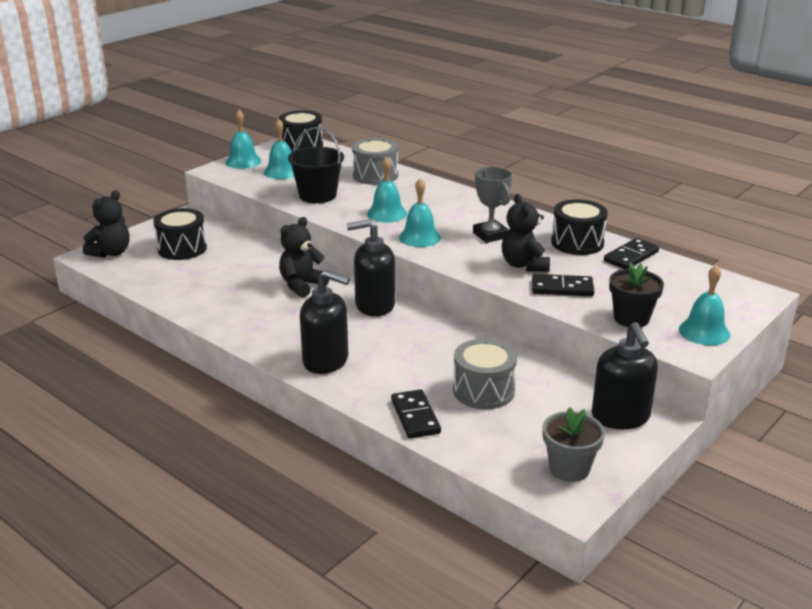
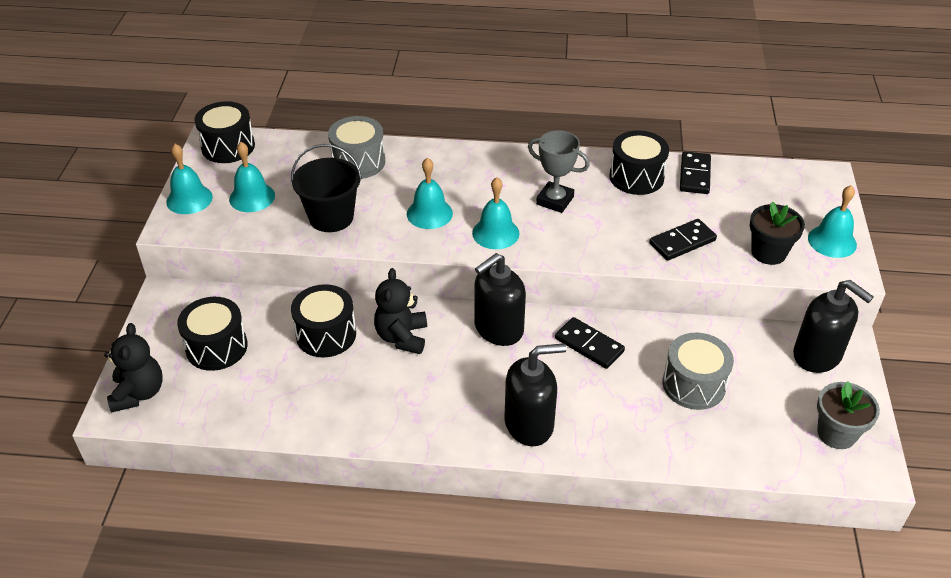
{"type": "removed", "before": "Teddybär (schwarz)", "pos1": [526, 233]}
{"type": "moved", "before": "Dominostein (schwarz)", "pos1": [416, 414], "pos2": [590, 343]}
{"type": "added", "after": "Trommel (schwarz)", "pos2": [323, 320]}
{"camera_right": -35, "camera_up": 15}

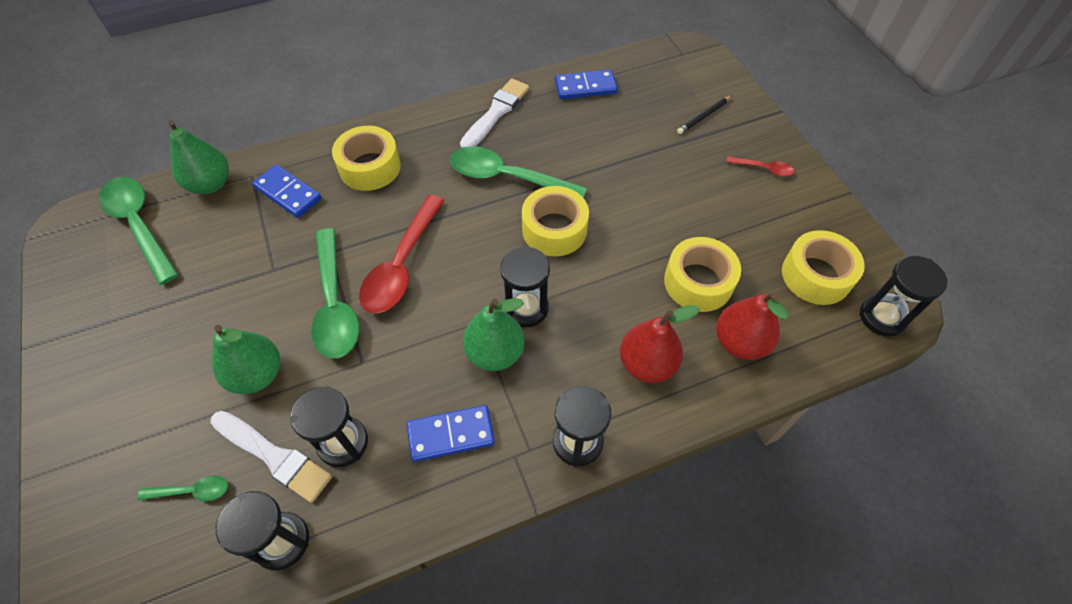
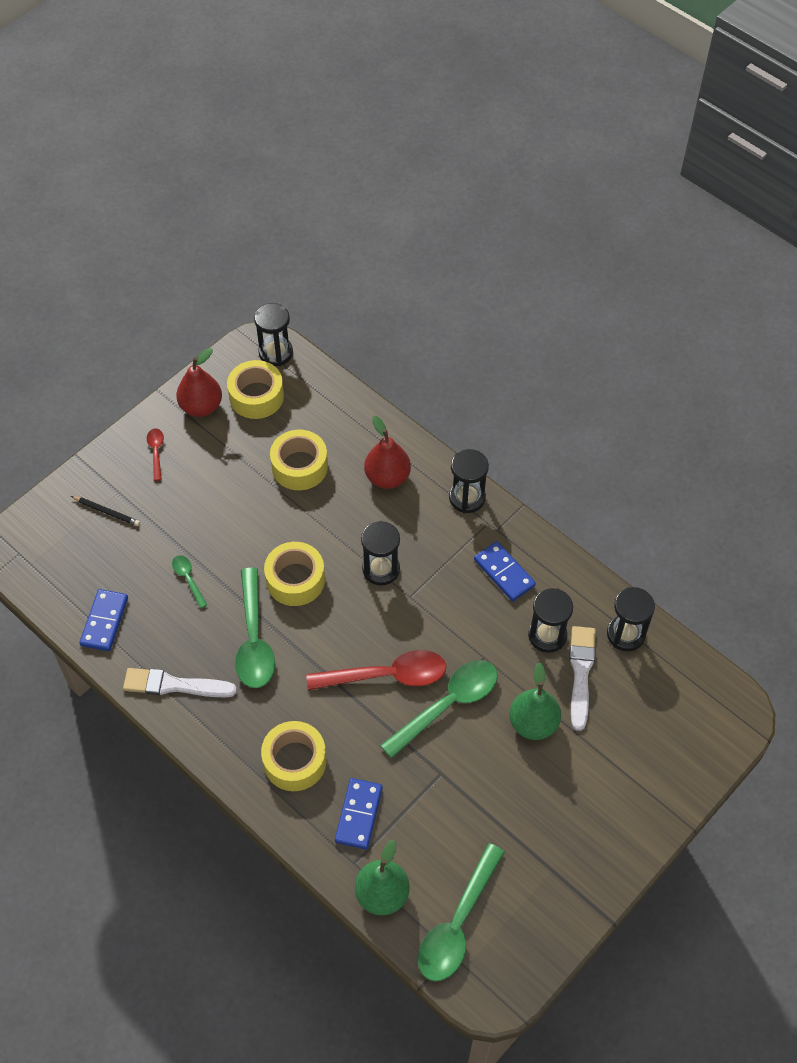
{"type": "turned", "before": "Dominostein (blau)", "pos1": [586, 84], "pos2": [104, 620], "turn": 45}
{"type": "moved", "before": "Birne (rot)", "pos1": [752, 326], "pos2": [199, 382]}
{"type": "removed", "before": "Birne (grün)", "pos1": [494, 334]}
{"type": "moved", "before": "Löffel (grün)", "pos1": [183, 488], "pos2": [189, 581]}
{"camera_right": -115, "camera_up": 0}

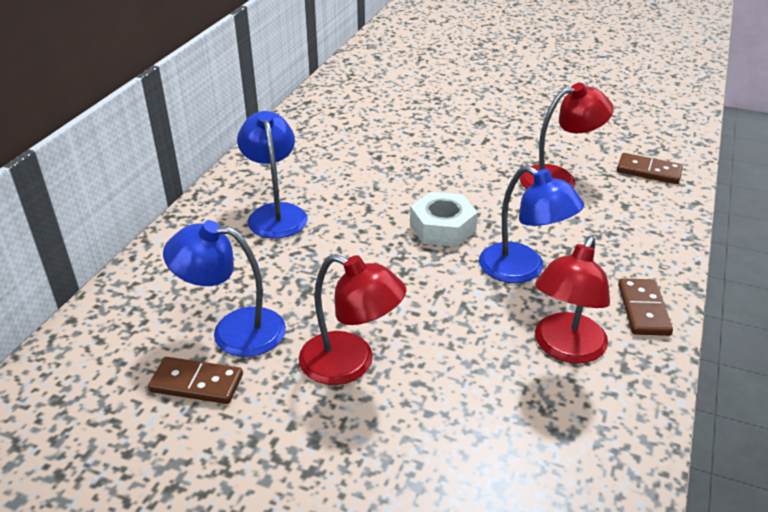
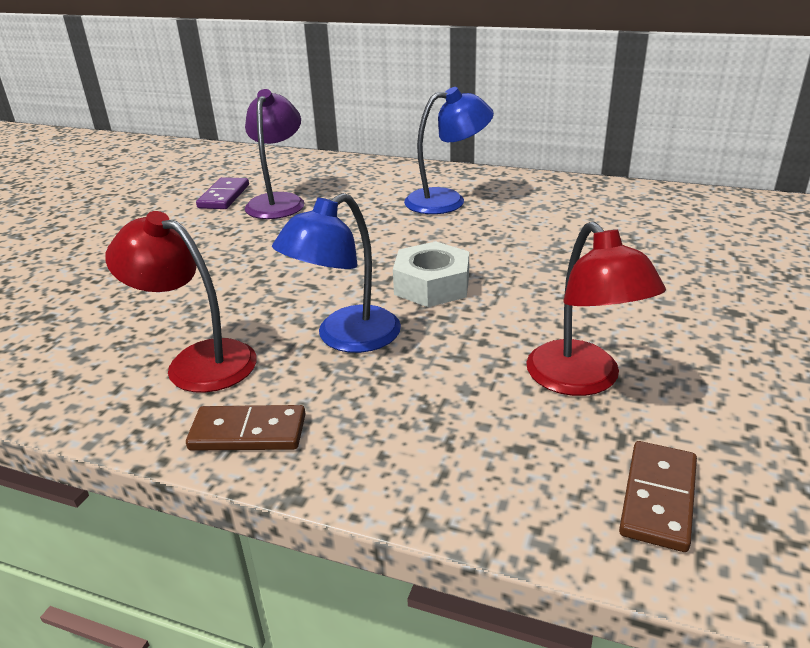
{"type": "recoloured", "before": "Lampe (blau)", "after": "Lampe (lila)", "pos1": [224, 289], "pos2": [274, 154]}
{"type": "removed", "before": "Lampe (rot)", "pos1": [353, 319]}
{"type": "recoloured", "before": "Dominostein (braun)", "after": "Dominostein (lila)", "pos1": [195, 380], "pos2": [222, 193]}
{"camera_right": 90, "camera_up": -5}

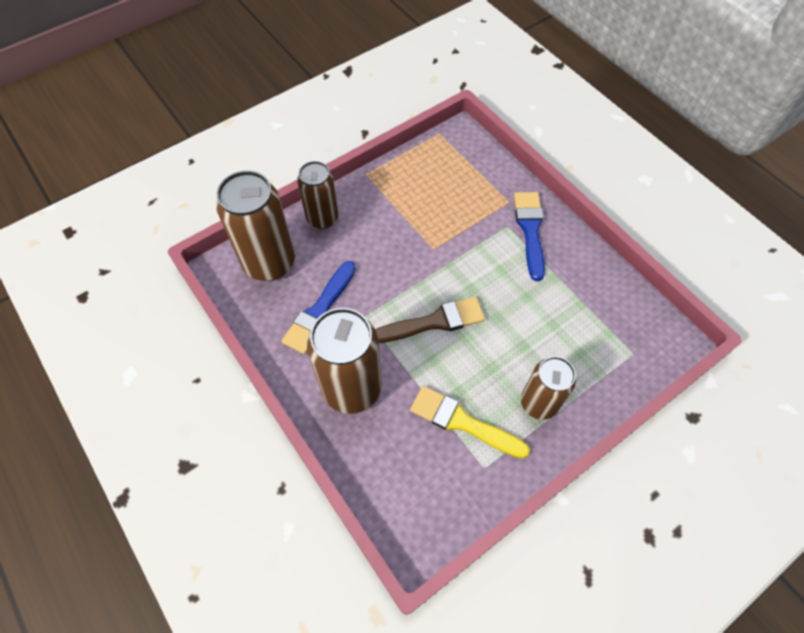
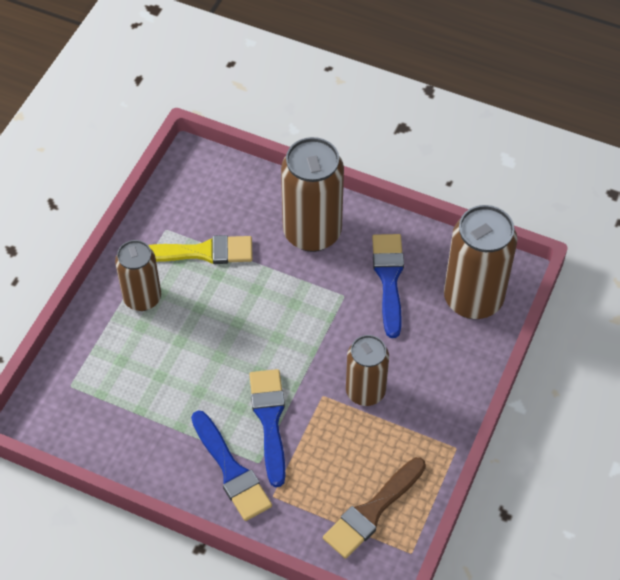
{"type": "moved", "before": "Dose (braun)", "pos1": [318, 195], "pos2": [367, 370]}
{"type": "moved", "before": "Pinsel (braun)", "pos1": [430, 320], "pos2": [374, 508]}
{"type": "added", "after": "Pinsel (blau)", "pos2": [267, 428]}
{"camera_right": 150, "camera_up": -5}

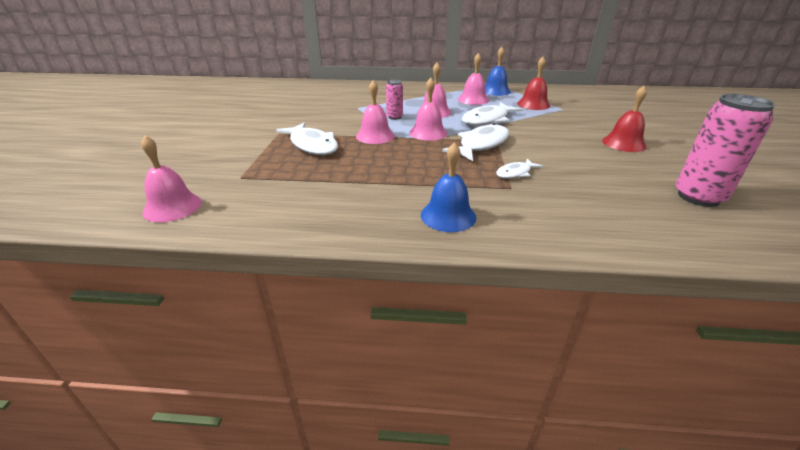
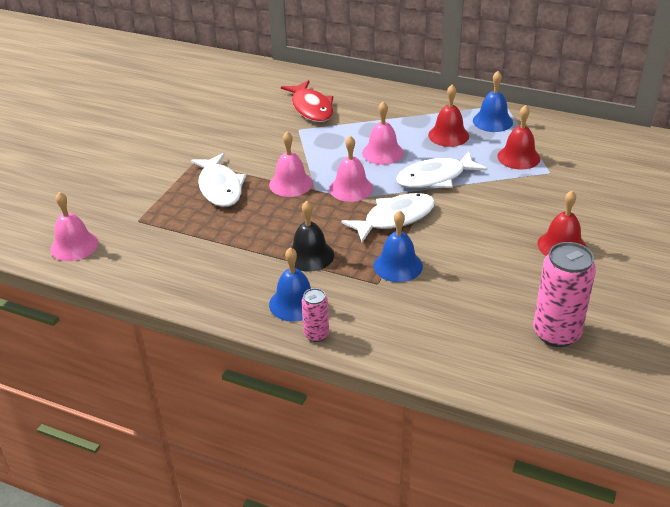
{"type": "recoloured", "before": "Glocke (rosa)", "after": "Glocke (rot)", "pos1": [473, 79], "pos2": [448, 116]}
{"type": "moved", "before": "Dose (rosa)", "pos1": [394, 100], "pos2": [315, 315]}
{"type": "replaced", "before": "Fisch (weiß)", "after": "Glocke (blau)", "pos1": [519, 168], "pos2": [398, 246]}
{"type": "added", "after": "Fisch (rot)", "pos2": [307, 101]}
{"type": "added", "after": "Glocke (schwarz)", "pos2": [312, 236]}
{"camera_right": 20, "camera_up": 5}

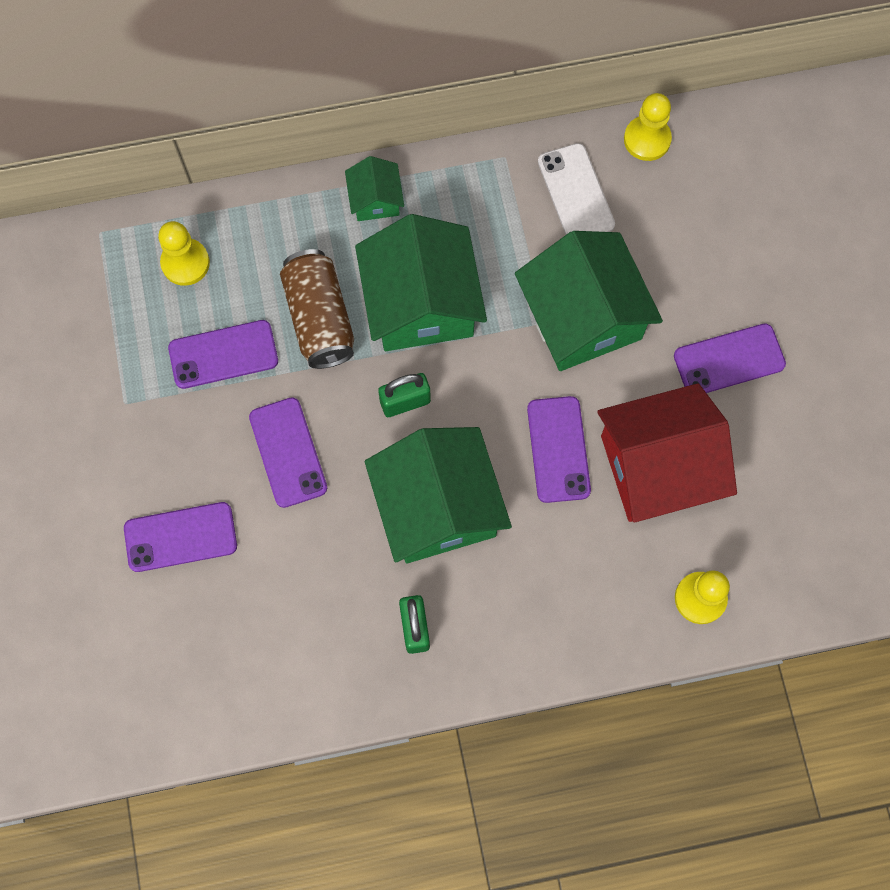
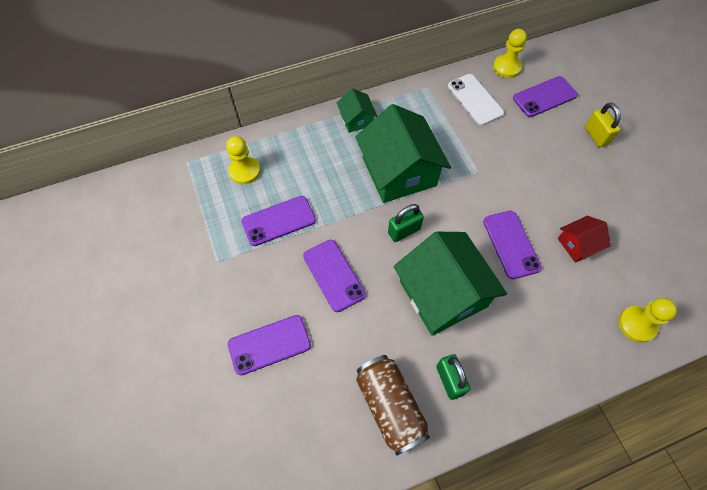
{"type": "removed", "before": "Haus (grün)", "pos1": [589, 301]}
{"type": "moved", "before": "Dose (braun)", "pos1": [317, 309], "pos2": [393, 405]}
{"type": "moved", "before": "Handy (lila)", "pos1": [730, 358], "pos2": [545, 96]}
{"type": "resized", "before": "Haus (rot)", "pos1": [667, 452], "pos2": [584, 239], "scale": 0.48}
{"type": "added", "after": "Vorhängeschloss (gelb)", "pos2": [603, 125]}
{"camera_right": -10, "camera_up": -10}

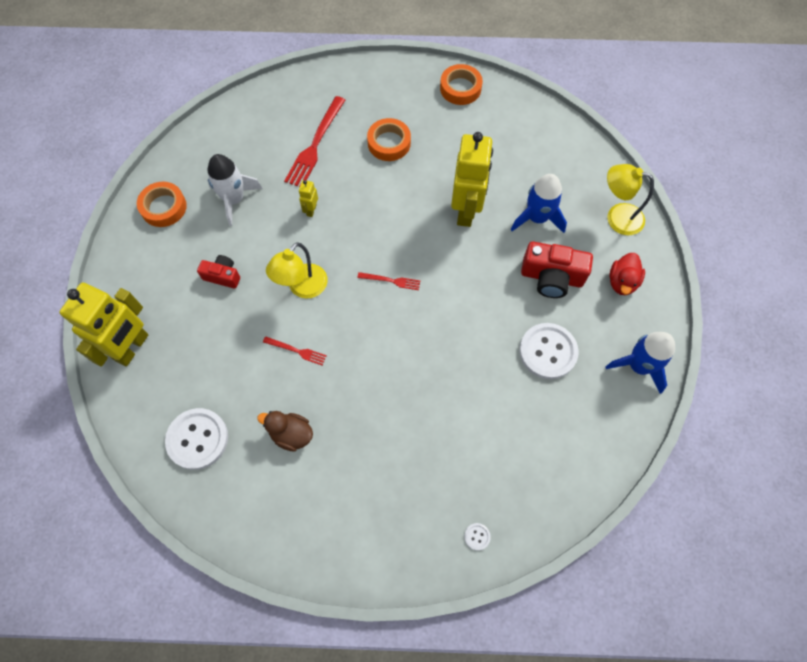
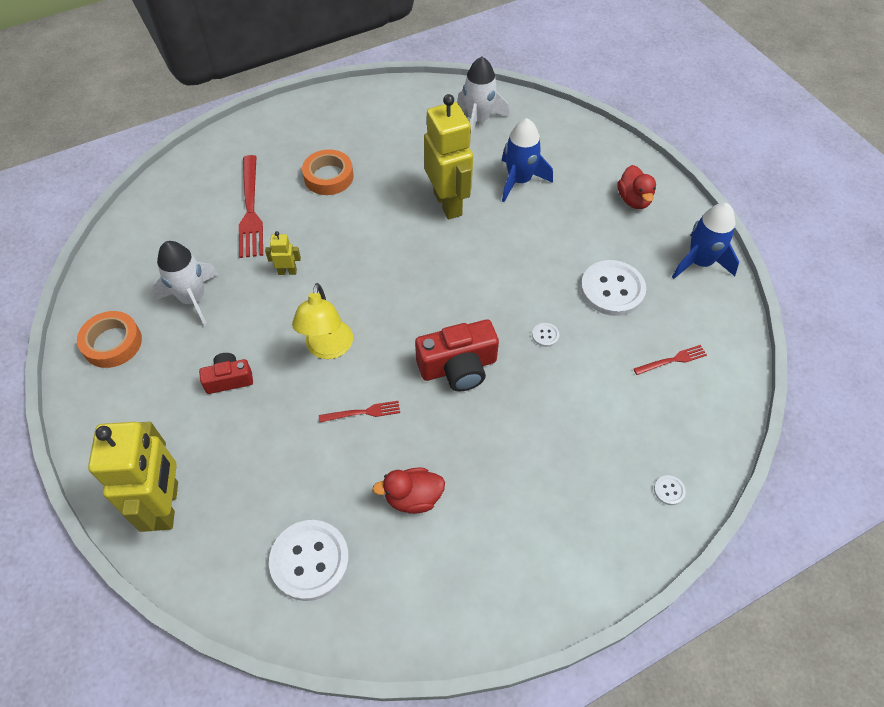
{"type": "removed", "before": "Klebeband (orange)", "pos1": [461, 84]}
{"type": "removed", "before": "Lampe (gelb)", "pos1": [630, 199]}
{"type": "turned", "before": "Roboter (gelb)", "pos1": [308, 198], "pos2": [283, 253], "turn": 105}
{"type": "moved", "before": "Kamera (rot)", "pos1": [557, 269], "pos2": [457, 356]}
{"type": "moved", "before": "Gabel (rot)", "pos1": [388, 281], "pos2": [670, 360]}
{"type": "recoloured", "before": "Ente (braun)", "after": "Ente (rot)", "pos1": [285, 431], "pos2": [408, 491]}
{"type": "added", "after": "Rakete (weiß)", "pos2": [483, 99]}
{"type": "added", "after": "Knopf (weiß)", "pos2": [545, 335]}
{"camera_right": -30, "camera_up": -10}

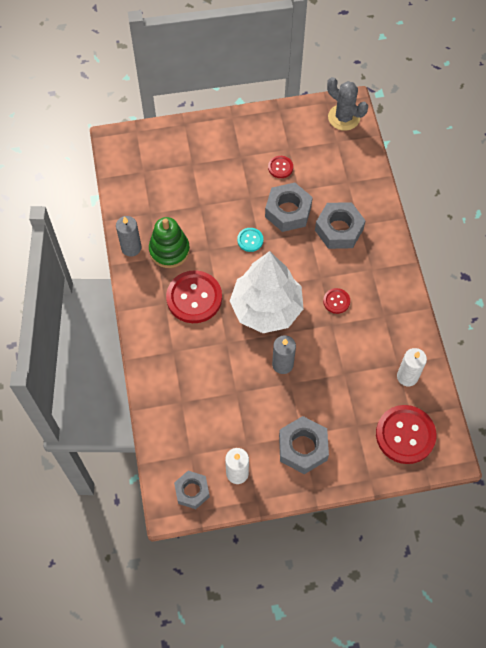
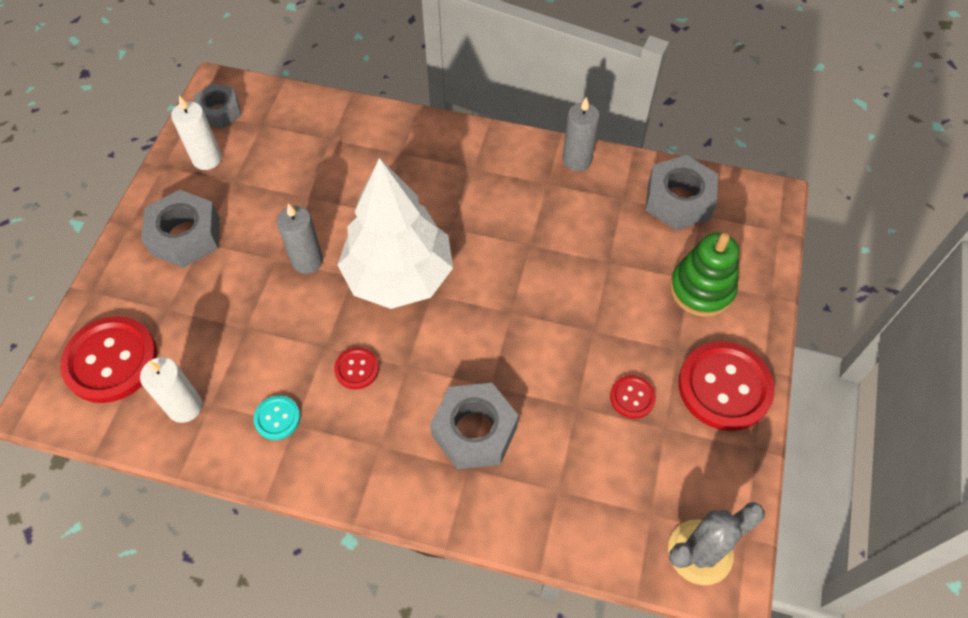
{"type": "moved", "before": "Sechskantmutter (grau)", "pos1": [289, 207], "pos2": [681, 192]}
{"type": "moved", "before": "Stapelspielzeug (grün)", "pos1": [169, 242], "pos2": [704, 275]}
{"type": "moved", "before": "Knopf (türkis)", "pos1": [250, 240], "pos2": [277, 418]}
{"type": "moved", "before": "Knopf (rot)", "pos1": [194, 296], "pos2": [726, 386]}
{"camera_right": 115, "camera_up": -5}

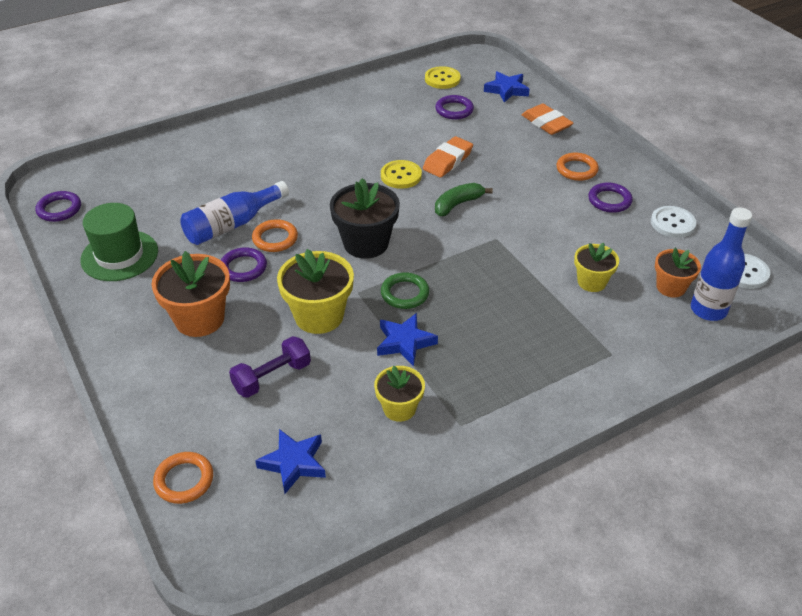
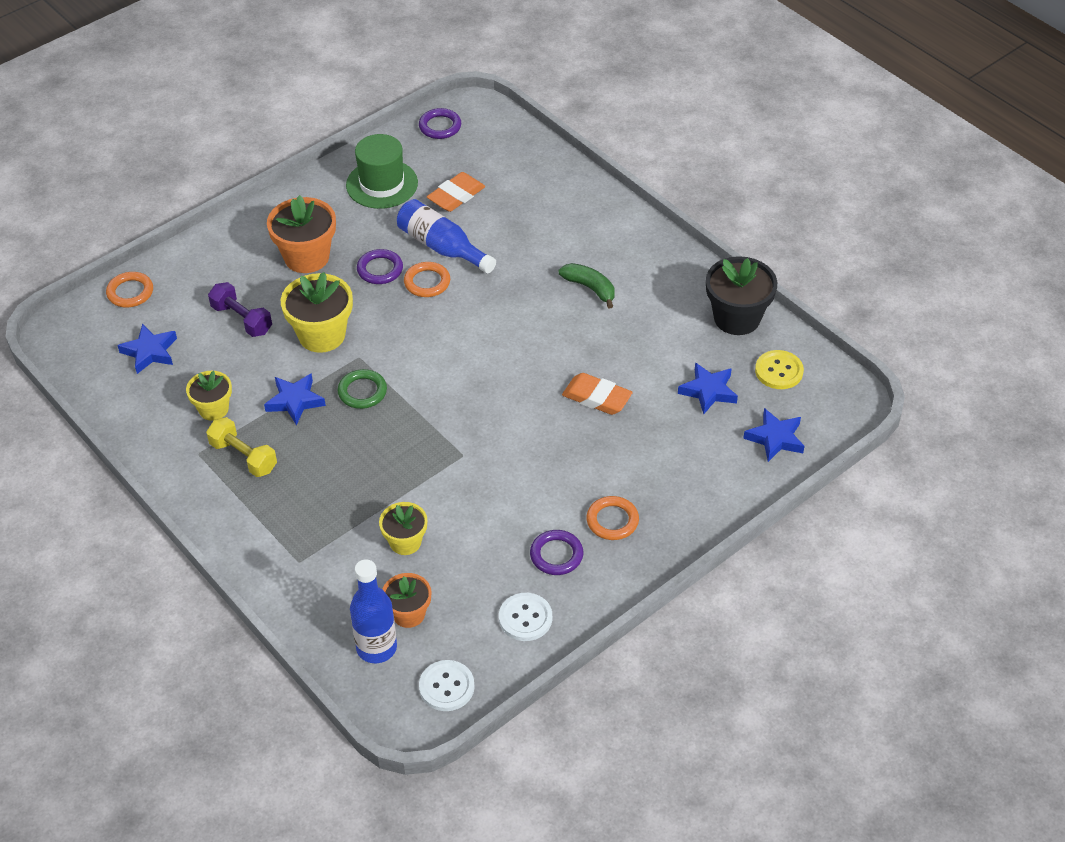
{"type": "replaced", "before": "Ring (lila)", "after": "Stern (blau)", "pos1": [454, 107], "pos2": [708, 388]}
{"type": "moved", "before": "Radiergummi (orange)", "pos1": [548, 119], "pos2": [456, 192]}
{"type": "removed", "before": "Knopf (gelb)", "pos1": [401, 174]}
{"type": "moved", "before": "Blumentopf (schwarz)", "pos1": [365, 218], "pos2": [741, 295]}
{"type": "moved", "before": "Banane (grün)", "pos1": [464, 199], "pos2": [587, 286]}
{"type": "added", "after": "Hantel (gelb)", "pos2": [241, 447]}
{"camera_right": 80, "camera_up": 5}

